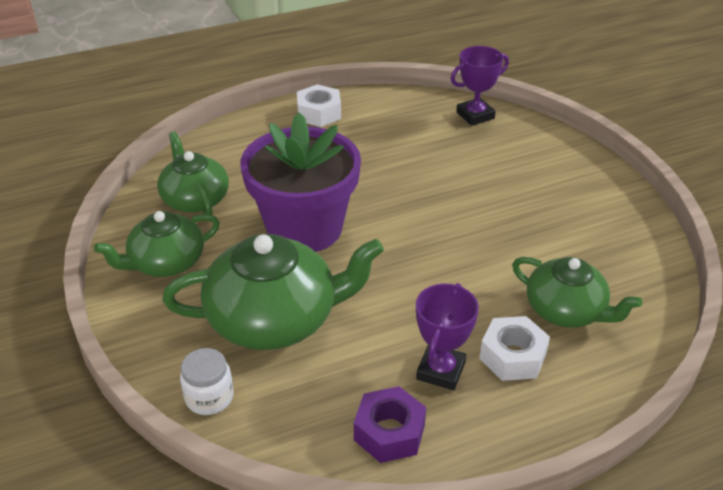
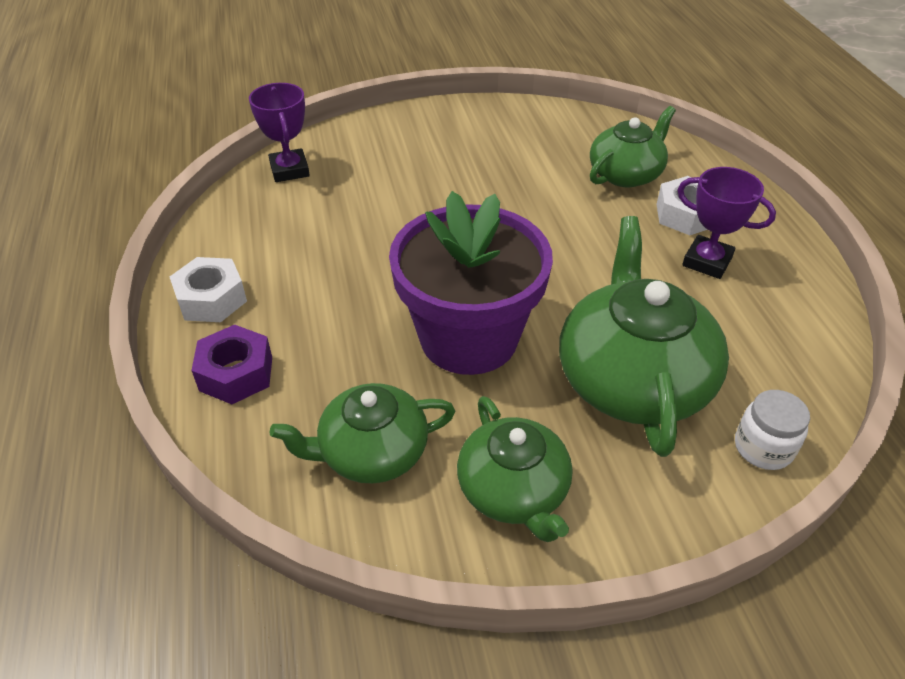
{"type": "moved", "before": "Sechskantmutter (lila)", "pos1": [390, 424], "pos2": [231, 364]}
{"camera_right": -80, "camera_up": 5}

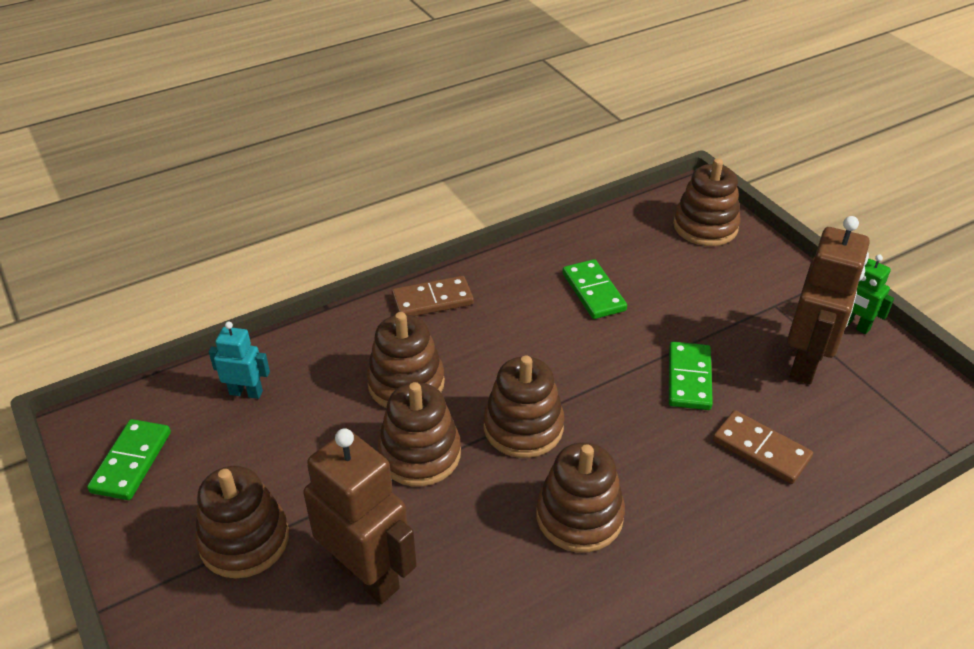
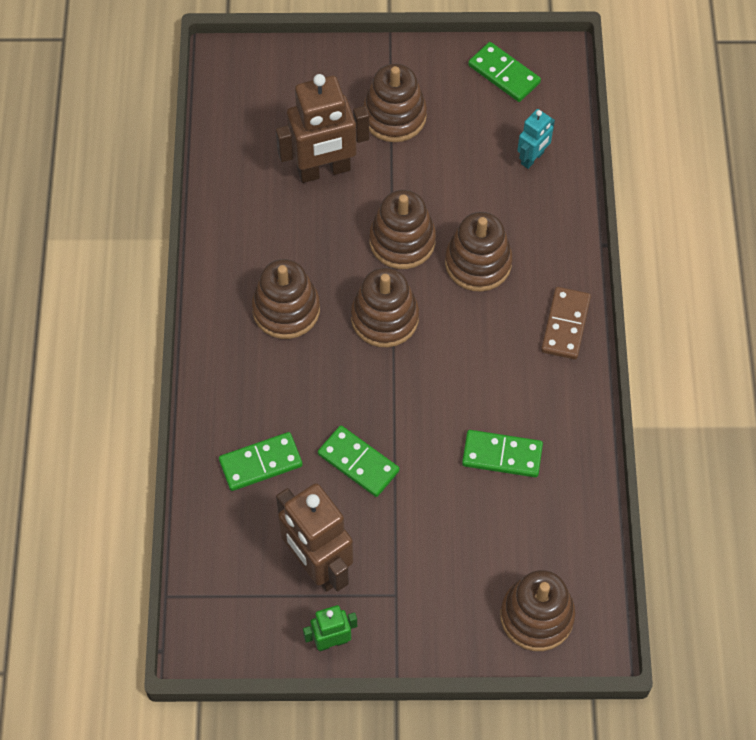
{"type": "recoloured", "before": "Dominostein (braun)", "after": "Dominostein (grün)", "pos1": [763, 447], "pos2": [261, 461]}
{"camera_right": 120, "camera_up": 20}

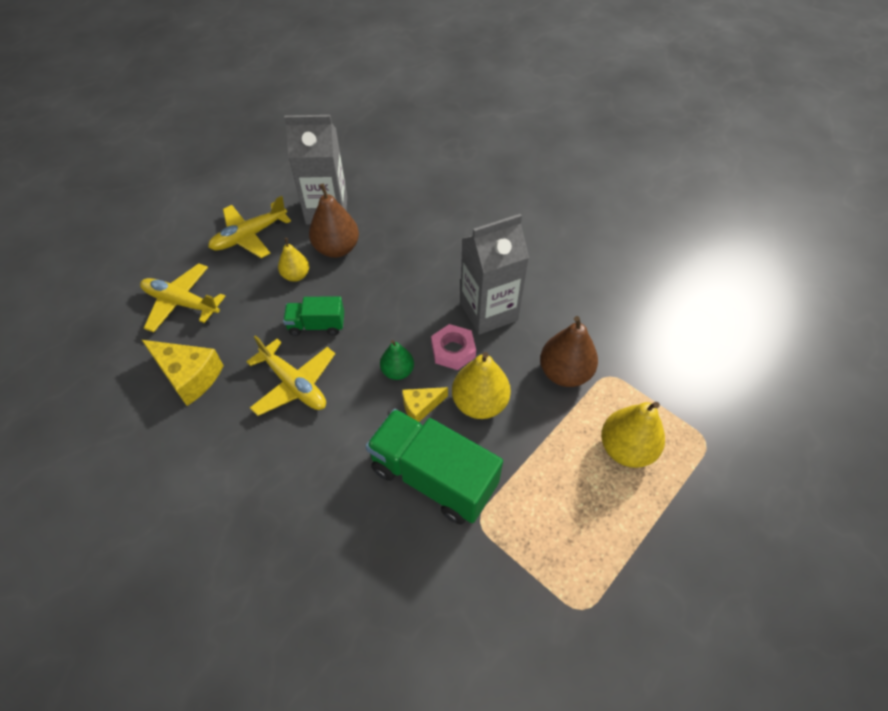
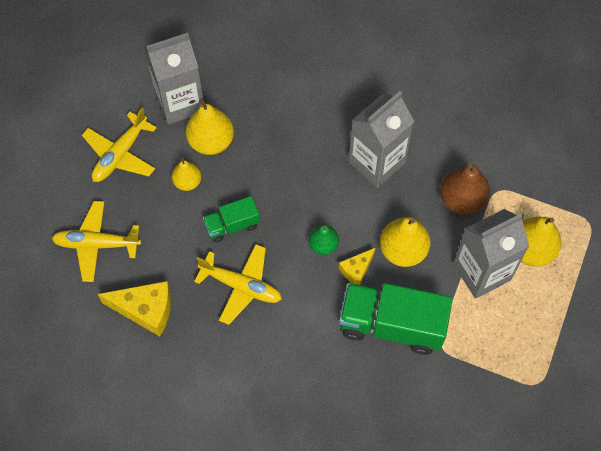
{"type": "recoloured", "before": "Birne (braun)", "after": "Birne (gelb)", "pos1": [334, 221], "pos2": [210, 126]}
{"type": "removed", "before": "Sechskantmutter (rosa)", "pos1": [453, 347]}
{"type": "added", "after": "Getränkekarton (grau)", "pos2": [491, 254]}
{"camera_right": -20, "camera_up": 10}

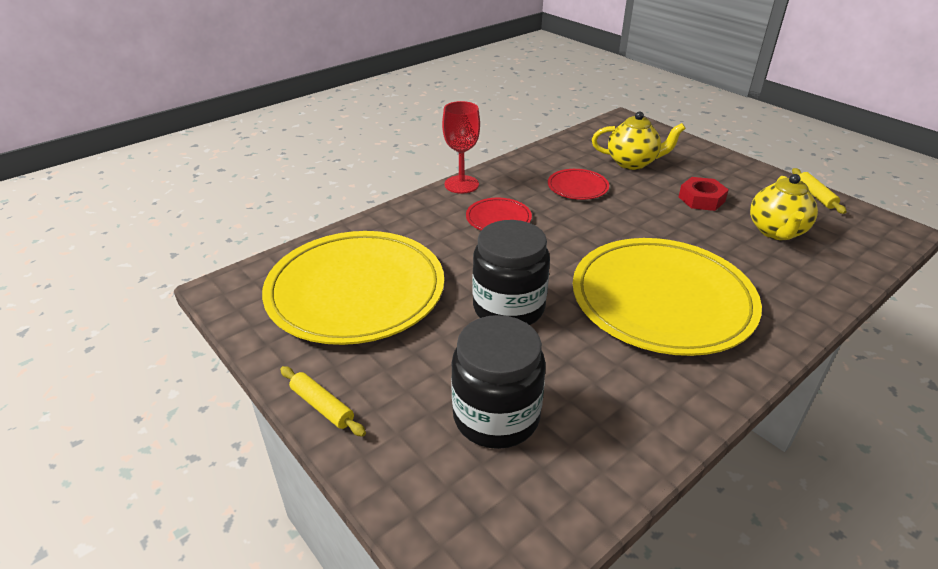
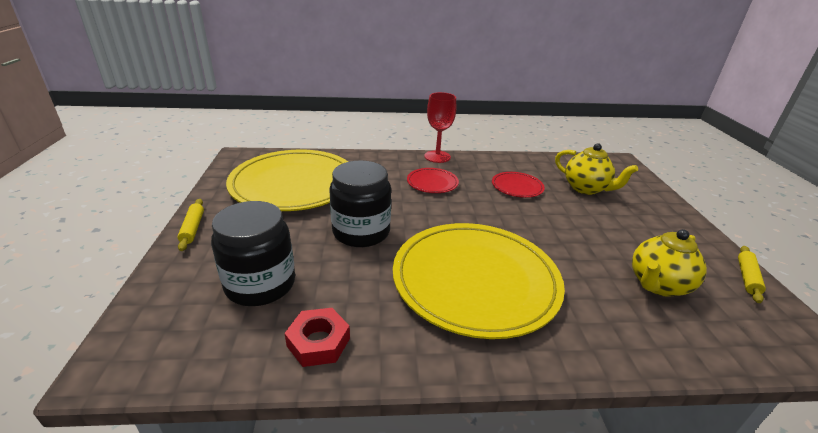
{"type": "moved", "before": "Sechskantmutter (rot)", "pos1": [704, 194], "pos2": [317, 337]}
{"camera_right": 35, "camera_up": -5}

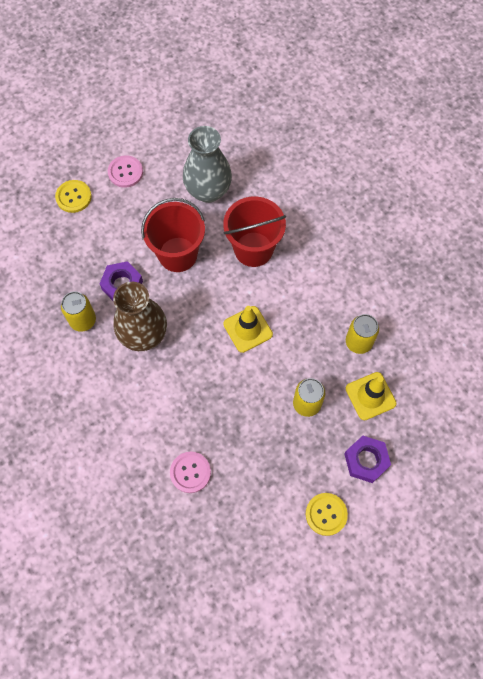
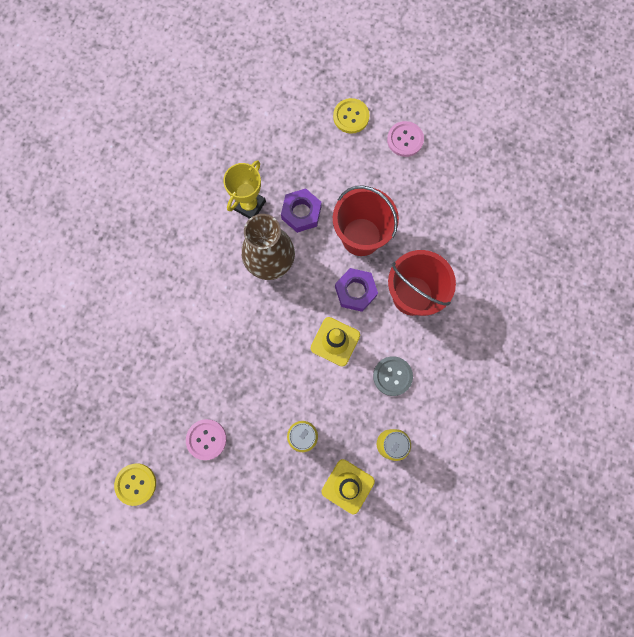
{"type": "removed", "before": "Vase (grau)", "pos1": [207, 164]}
{"type": "replaced", "before": "Dose (gelb)", "after": "Pokal (gelb)", "pos1": [78, 311], "pos2": [244, 189]}
{"type": "moved", "before": "Sechskantmutter (lila)", "pos1": [368, 459], "pos2": [356, 290]}
{"type": "moved", "before": "Knopf (rosa)", "pos1": [190, 472], "pos2": [206, 439]}
{"type": "moved", "before": "Knopf (gelb)", "pos1": [327, 514], "pos2": [135, 484]}
{"type": "added", "after": "Knopf (grau)", "pos2": [393, 376]}
{"camera_right": 55, "camera_up": 10}

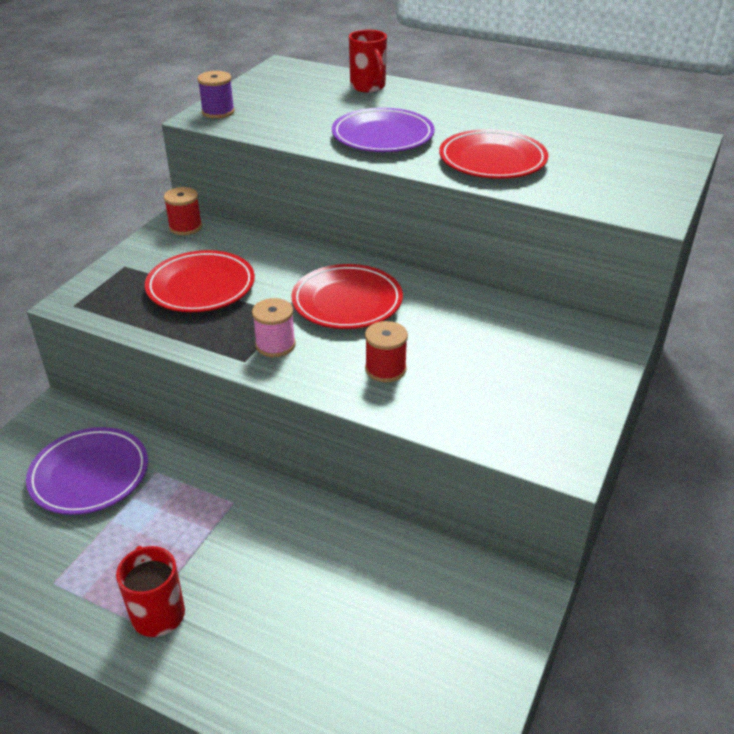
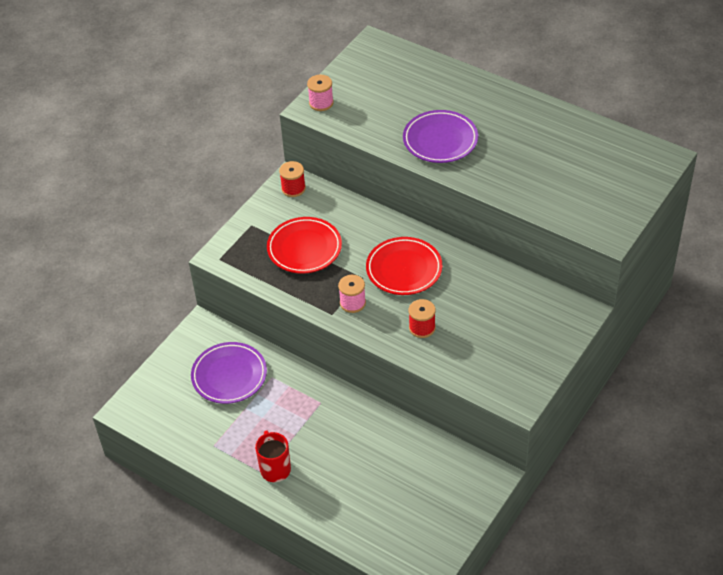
{"type": "removed", "before": "Tasse (rot)", "pos1": [368, 61]}
{"type": "recoloured", "before": "Garnrolle (lila)", "after": "Garnrolle (rosa)", "pos1": [216, 95], "pos2": [320, 93]}
{"type": "removed", "before": "Teller (rot)", "pos1": [493, 154]}
{"camera_right": 10, "camera_up": 10}

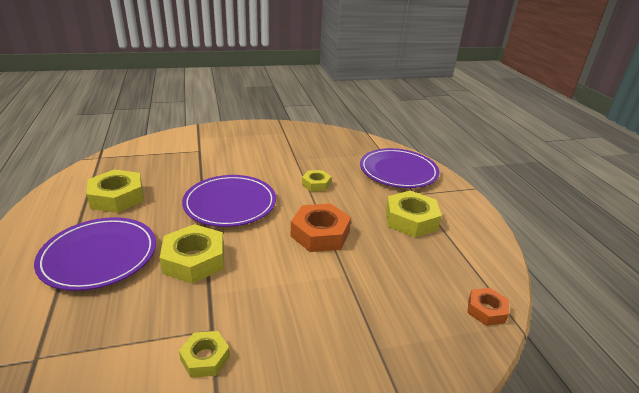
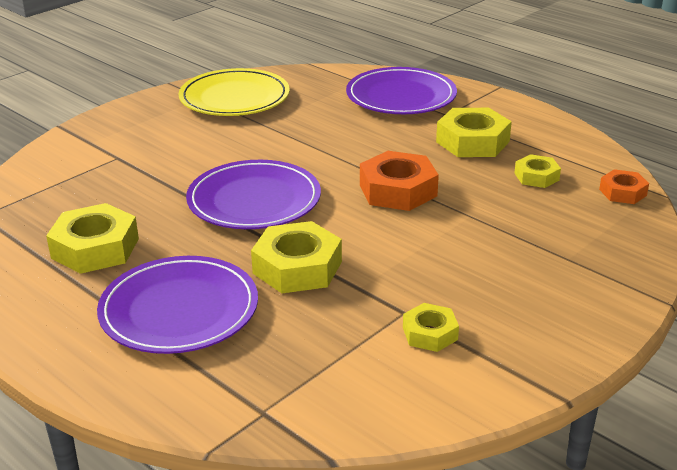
{"type": "moved", "before": "Sechskantmutter (gelb)", "pos1": [316, 180], "pos2": [537, 171]}
{"type": "added", "after": "Teller (gelb)", "pos2": [234, 92]}
{"camera_right": -30, "camera_up": 0}

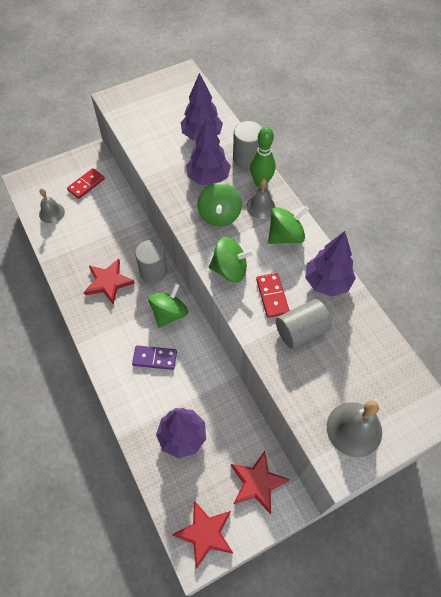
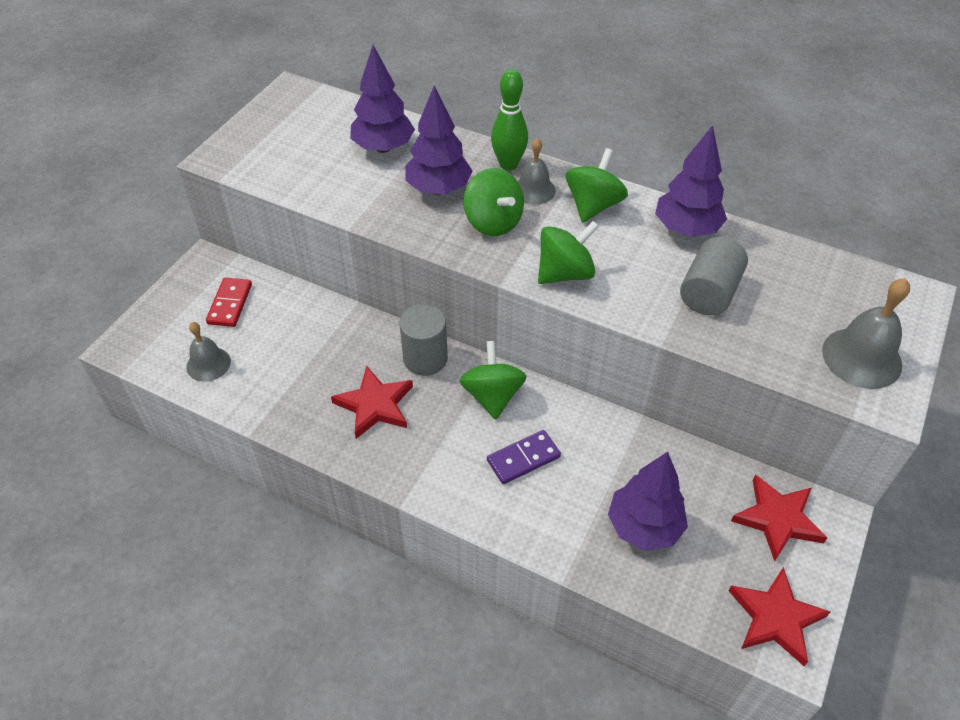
{"type": "removed", "before": "Vollzylinder (grau)", "pos1": [247, 145]}
{"type": "removed", "before": "Dominostein (rot)", "pos1": [273, 295]}
{"camera_right": -35, "camera_up": -10}

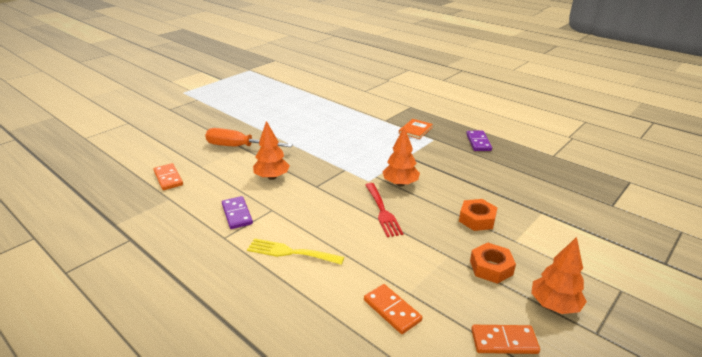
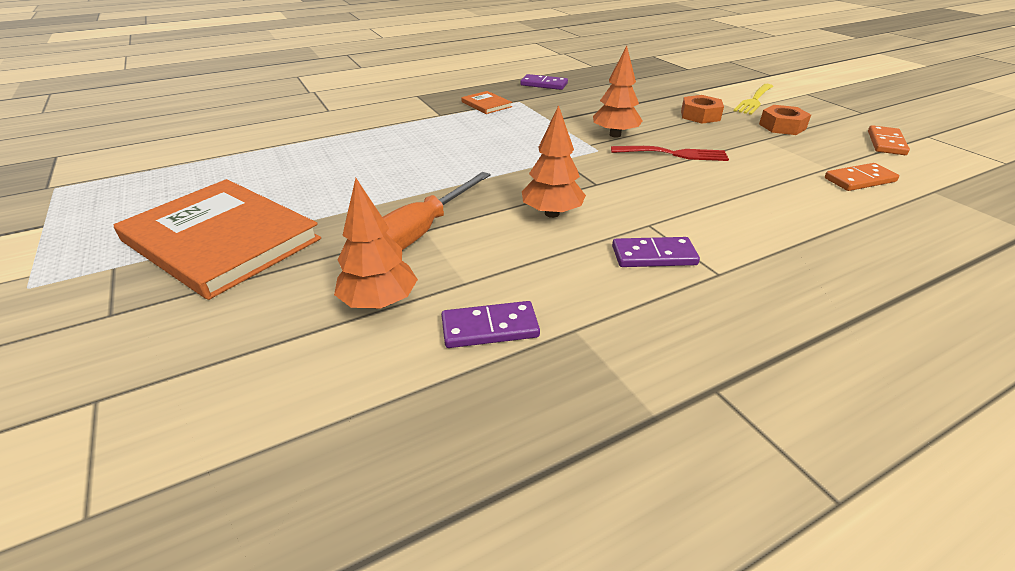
{"type": "recoloured", "before": "Dominostein (orange)", "after": "Dominostein (lila)", "pos1": [168, 176], "pos2": [490, 324]}
{"type": "moved", "before": "Baum (orange)", "pos1": [559, 275], "pos2": [376, 243]}
{"type": "moved", "before": "Gabel (gelb)", "pos1": [295, 251], "pos2": [753, 99]}
{"type": "added", "after": "Buch (orange)", "pos2": [217, 239]}
{"camera_right": -70, "camera_up": 5}

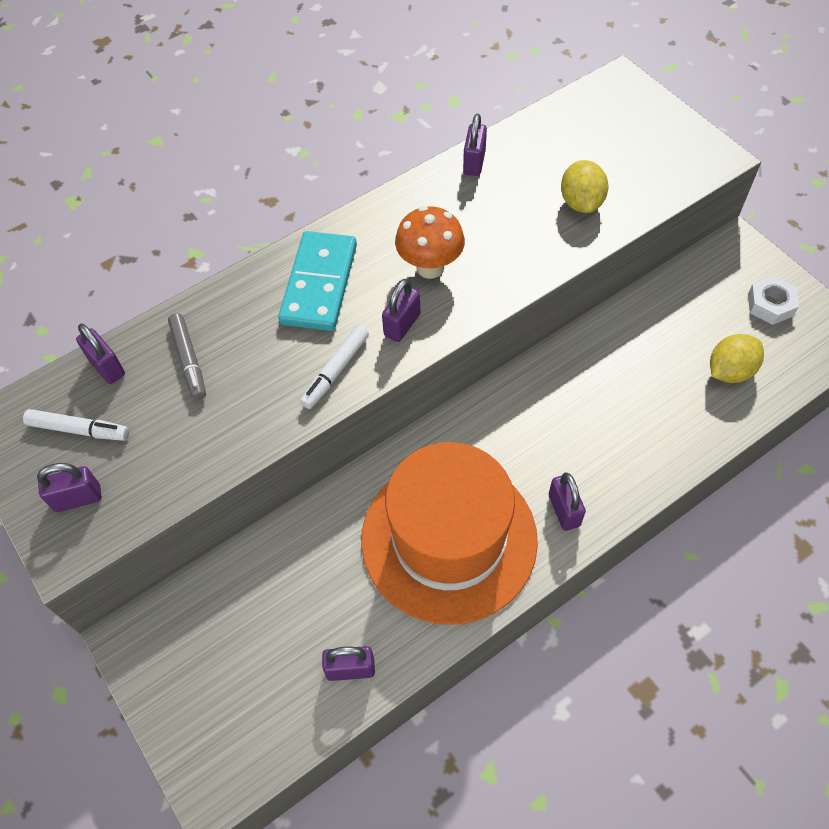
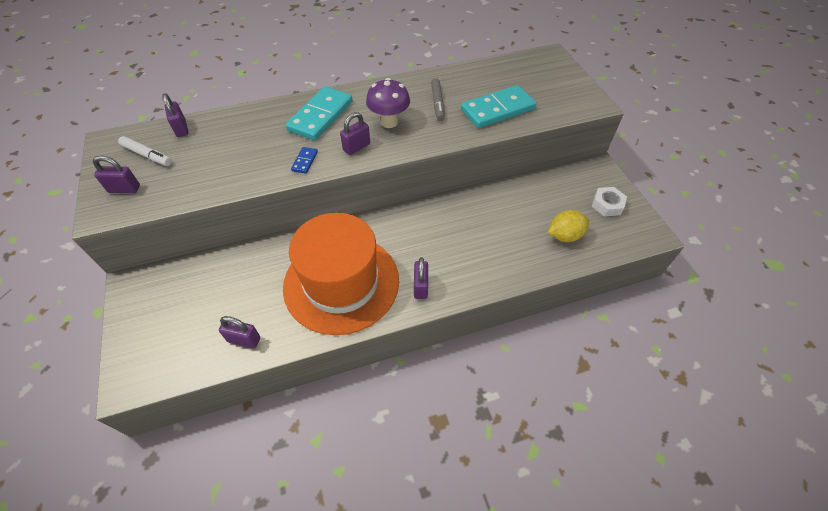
{"type": "removed", "before": "Vorhängeschloss (lila)", "pos1": [475, 145]}
{"type": "replaced", "before": "Zitrone (gelb)", "after": "Dominostein (türkis)", "pos1": [584, 186], "pos2": [498, 106]}
{"type": "recoloured", "before": "Pilz (orange)", "after": "Pilz (lila)", "pos1": [430, 242], "pos2": [388, 103]}
{"type": "moved", "before": "Filzstift (grau)", "pos1": [187, 356], "pos2": [438, 99]}
{"type": "replaced", "before": "Filzstift (weiß)", "after": "Dominostein (blau)", "pos1": [334, 367], "pos2": [304, 160]}
{"camera_right": 15, "camera_up": -5}

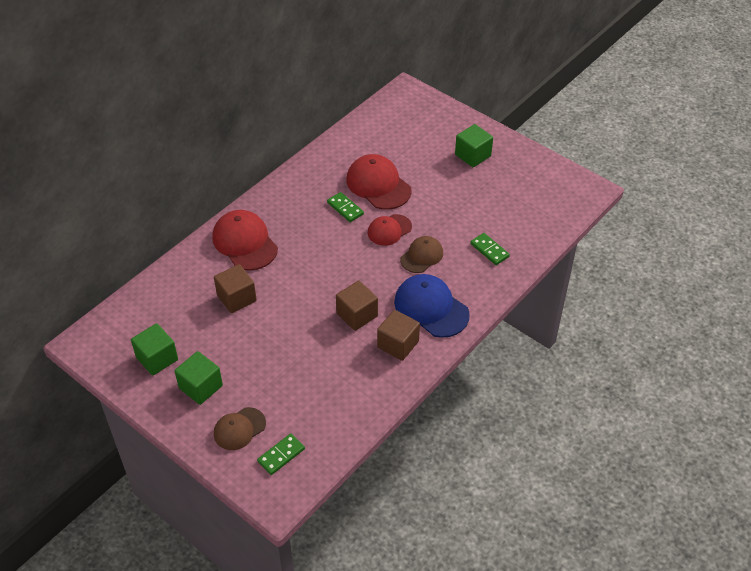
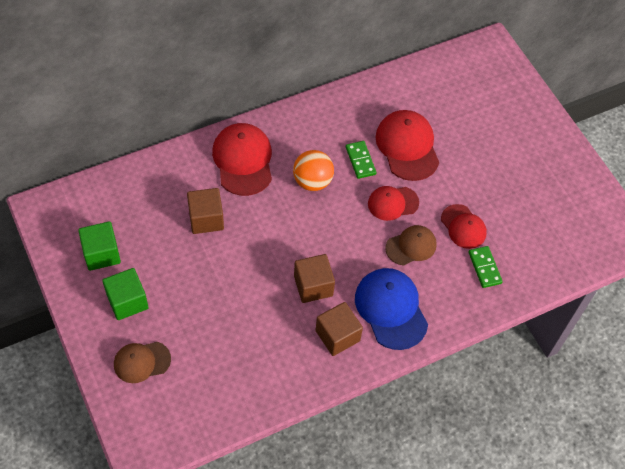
{"type": "removed", "before": "Kubus (grün)", "pos1": [474, 145]}
{"type": "removed", "before": "Dominostein (grün)", "pos1": [281, 454]}
{"type": "added", "after": "Ball (orange)", "pos2": [313, 170]}
{"type": "added", "after": "Kappe (rot)", "pos2": [464, 226]}
{"camera_right": 20, "camera_up": 10}

